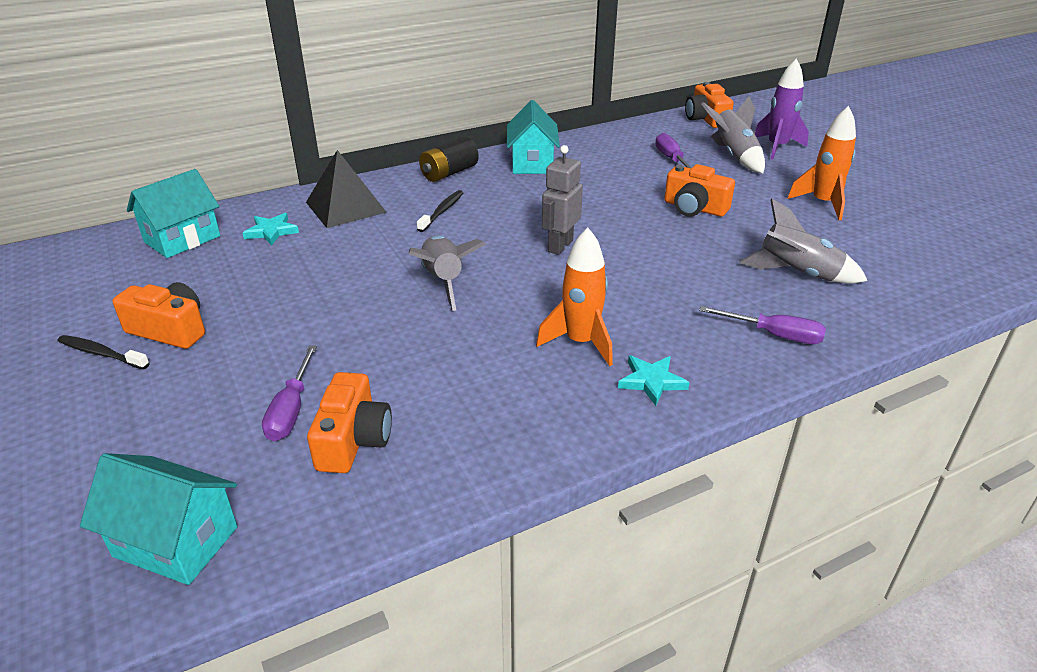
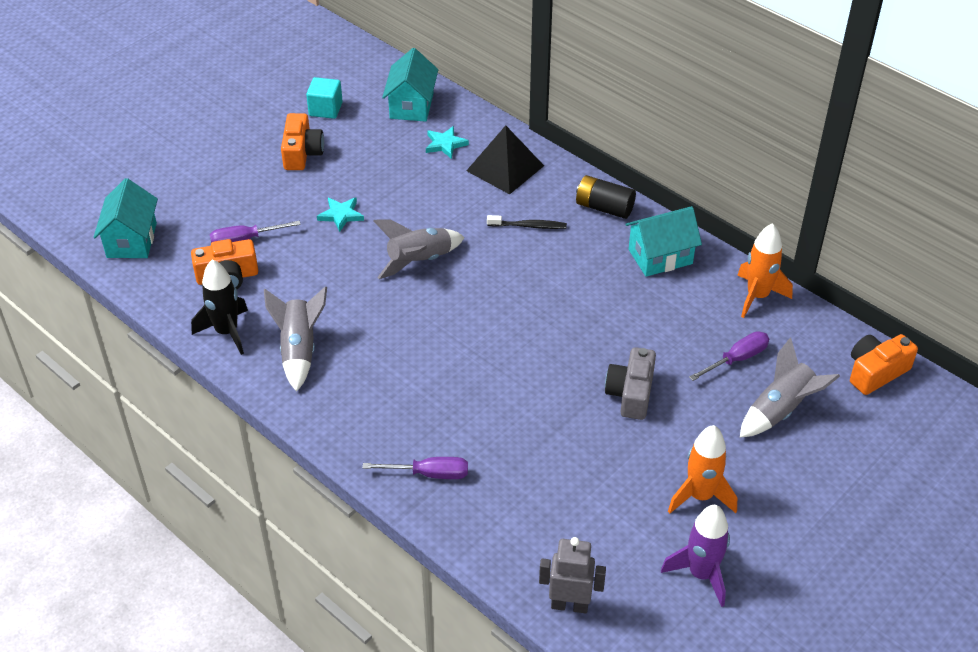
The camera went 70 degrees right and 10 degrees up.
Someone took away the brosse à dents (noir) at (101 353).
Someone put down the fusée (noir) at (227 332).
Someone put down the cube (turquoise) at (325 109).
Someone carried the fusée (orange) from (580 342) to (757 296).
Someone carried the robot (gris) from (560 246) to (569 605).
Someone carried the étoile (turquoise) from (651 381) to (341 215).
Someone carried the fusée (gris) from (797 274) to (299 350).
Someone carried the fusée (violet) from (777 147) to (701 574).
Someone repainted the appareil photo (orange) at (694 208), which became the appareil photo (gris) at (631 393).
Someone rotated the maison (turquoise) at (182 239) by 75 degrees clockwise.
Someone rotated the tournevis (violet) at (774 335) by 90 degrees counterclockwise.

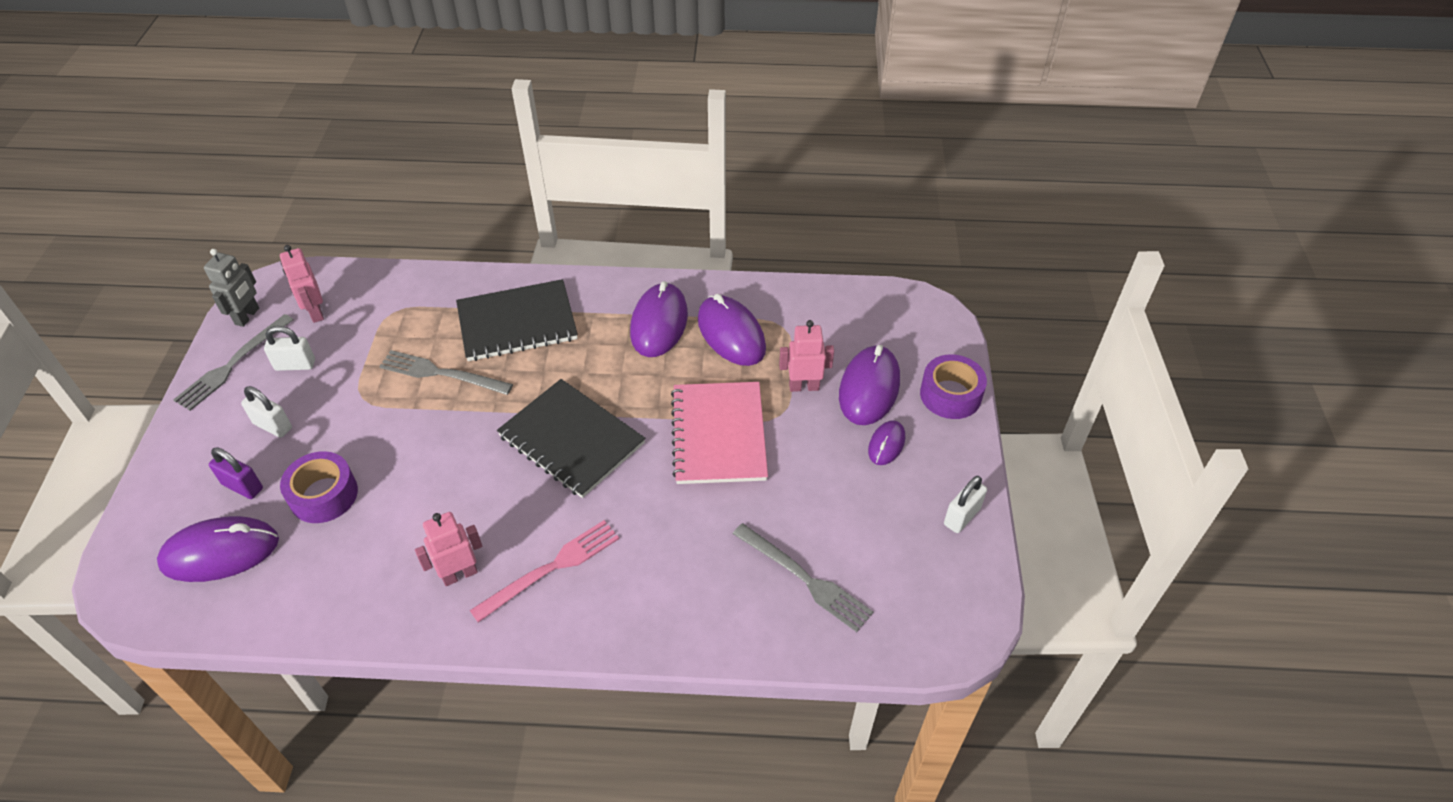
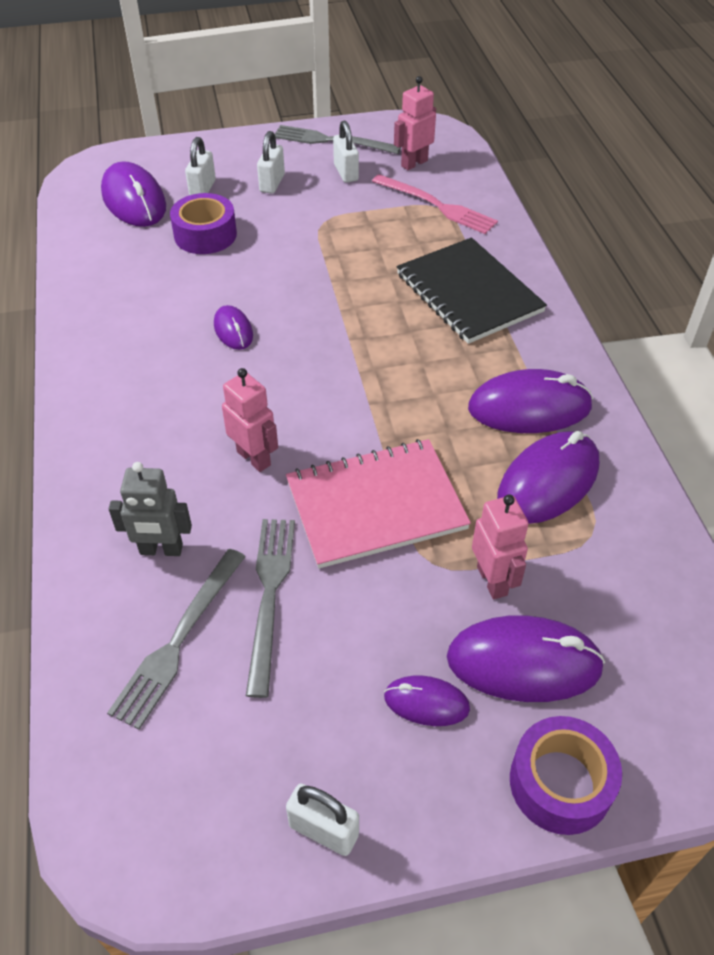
The camera went 75 degrees right and 0 degrees up.
Someone took away the carnet (noir) at (571 439).
Someone put down the souris (violet) at (233 330).
Someone carried the robot (gris) from (247 316) to (161 550).
Someone carried the fourchette (gris) from (441 373) to (270 595).
Someone carried the robot (rose) from (459 574) to (254 458).
Someone carried the fourchette (rose) from (551 568) to (437 205).
Someone repainted the cadenas (violet) at (242 486), which became the cadenas (blanc) at (202 189).

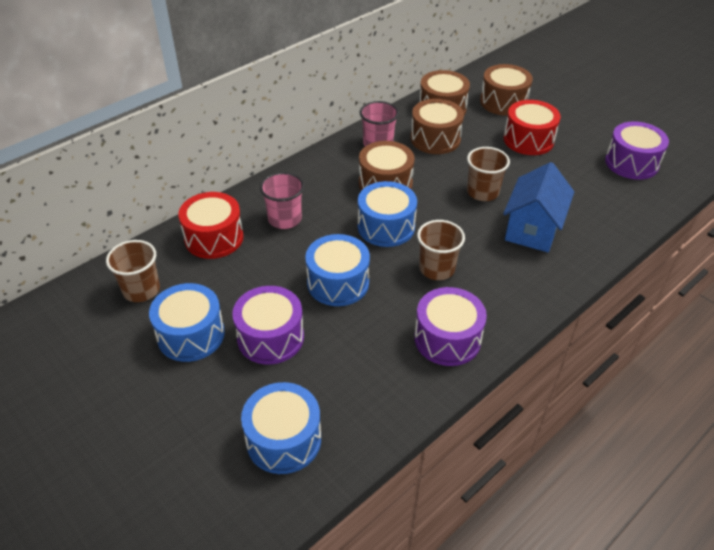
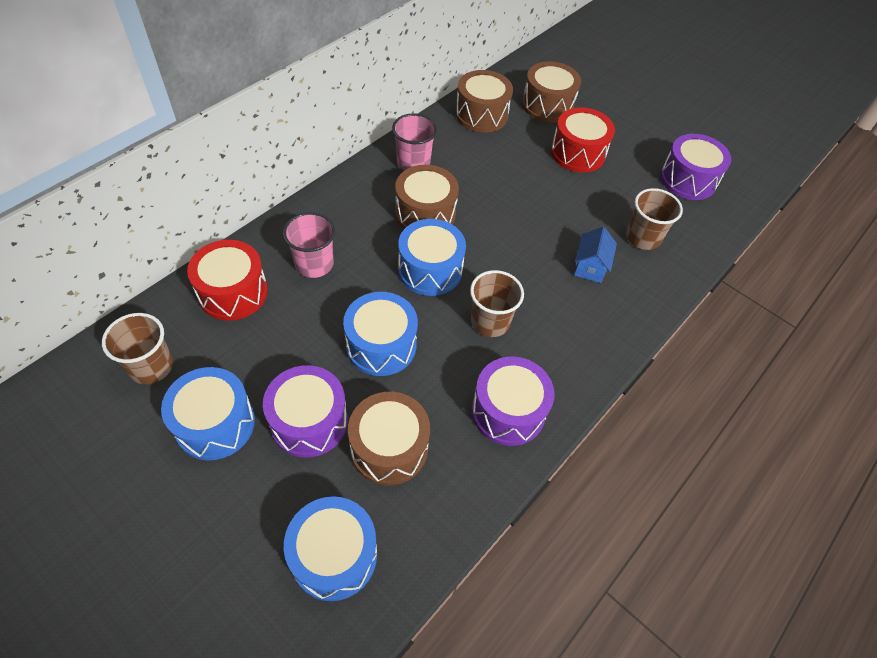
The camera went 10 degrees left and 10 degrees up.
Someone carried the tambour (marron) from (435 139) to (389 448).
Someone carried the gobelet (marron) from (482 192) to (643 237).
Someone scaled the maison (bleu) at (532 229) by 0.57.

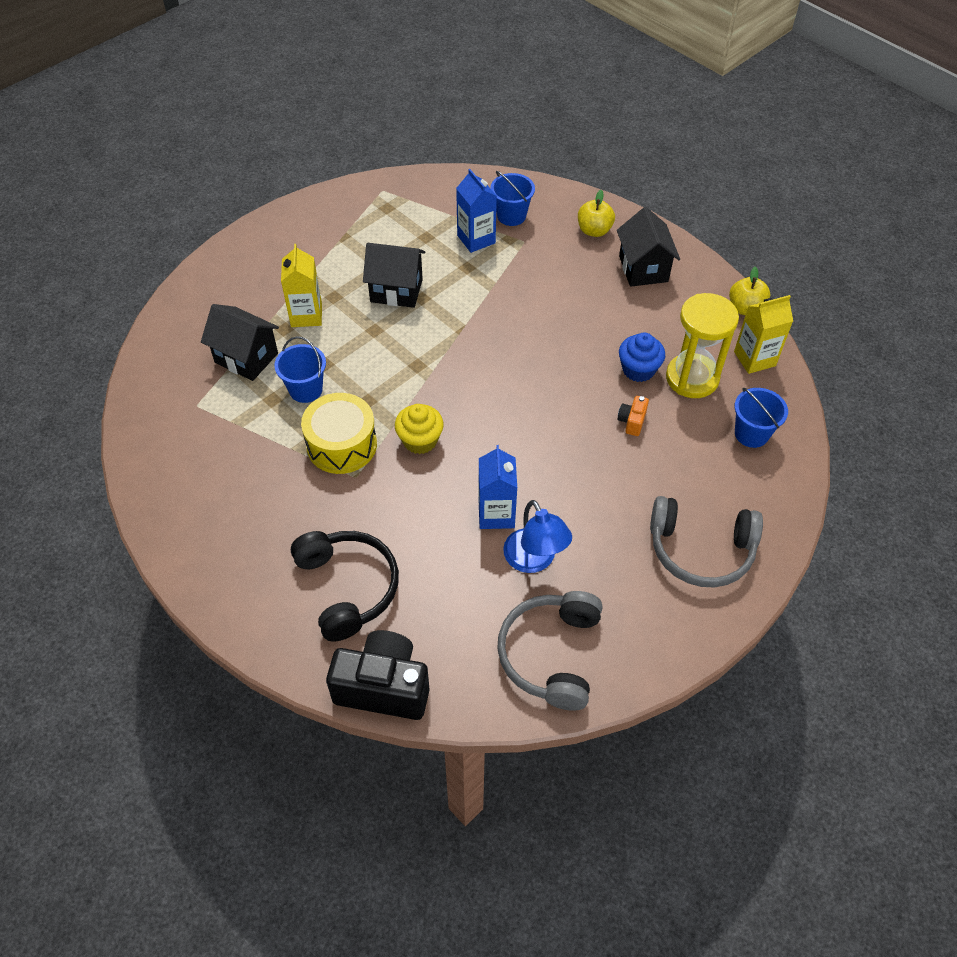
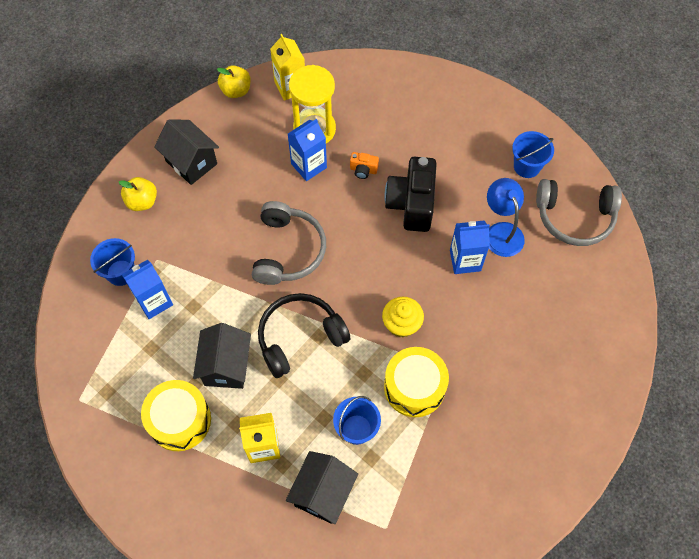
The camera went 95 degrees left and 10 degrees up.
Someone put down the tambour (jaune) at (180 420).
Someone carried the casque audio (noir) from (348 587) to (299 337).
Someone carried the appareil photo (noir) from (383 687) to (411 204).
Someone carried the casque audio (gris) from (700 550) to (288 250).
Someone carried the seau (bleu) from (751 434) to (527 166).
Someone swapped the muffin (bleu) at (638 369) for the brique de lait (bleu) at (309 166).
Someone rotated the lampe (bleu) at (534 560) by 75 degrees counterclockwise.
Someone rotated the maison (noir) at (643 269) by 60 degrees clockwise.

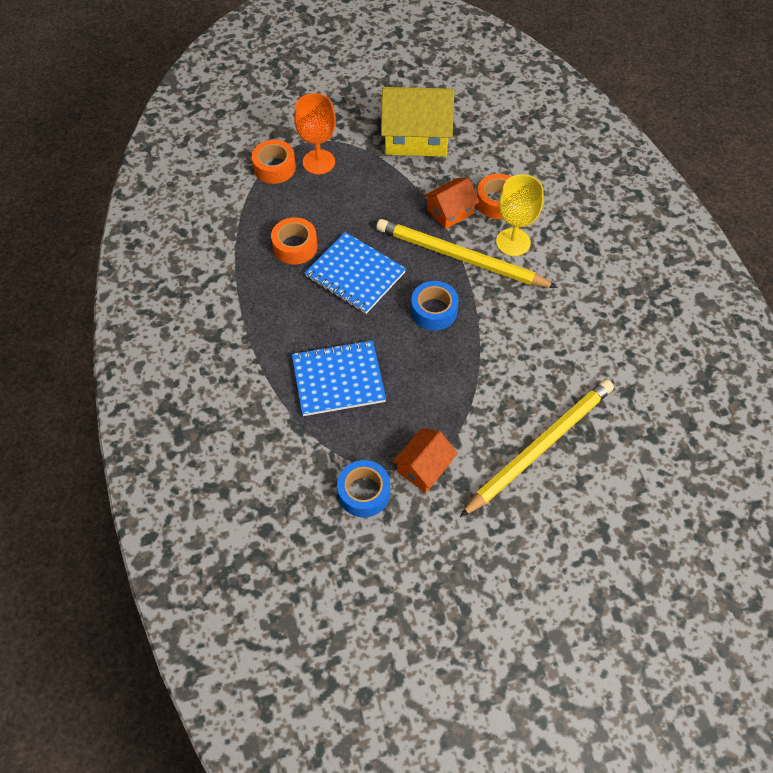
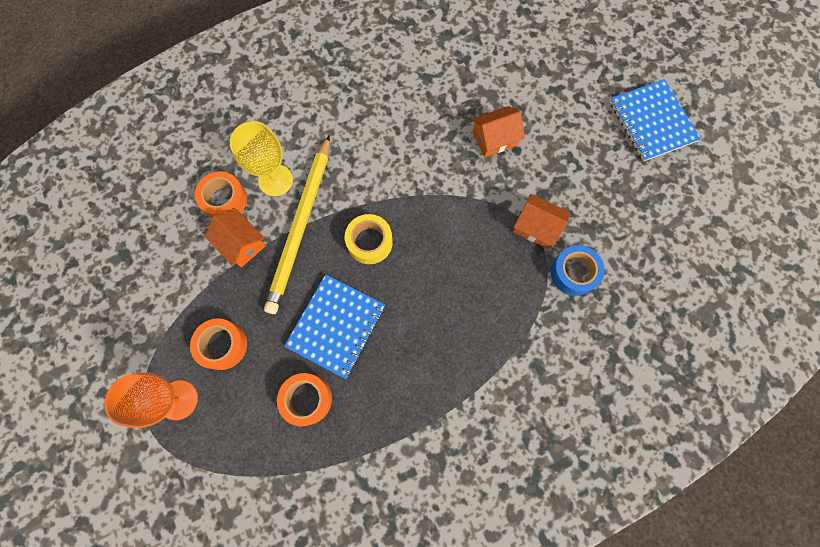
The camera went 100 degrees left and 15 degrees up.
Someone took away the maison (jaune) at (416 137).
Someone carried the ruban adhésif (orange) from (274 167) to (223 345).
Someone carried the carnet (bleu) from (338 379) to (652 122).
Someone swapped the crayon (jaune) at (540 447) for the maison (orange) at (494 138).
Someone repainted the ruban adhésif (bleu) at (434 311), which became the ruban adhésif (jaune) at (369 242).

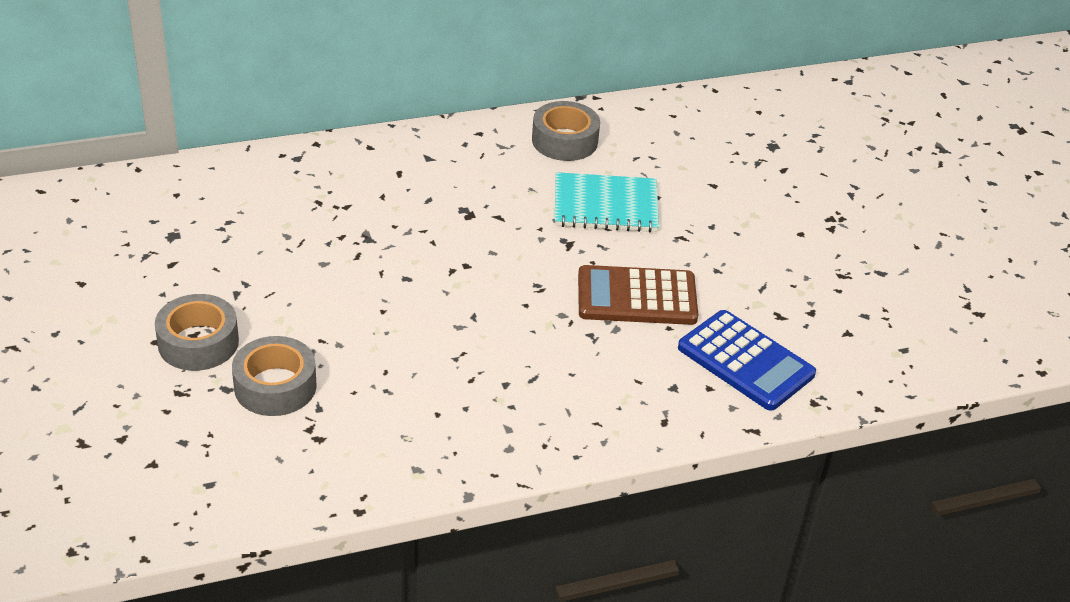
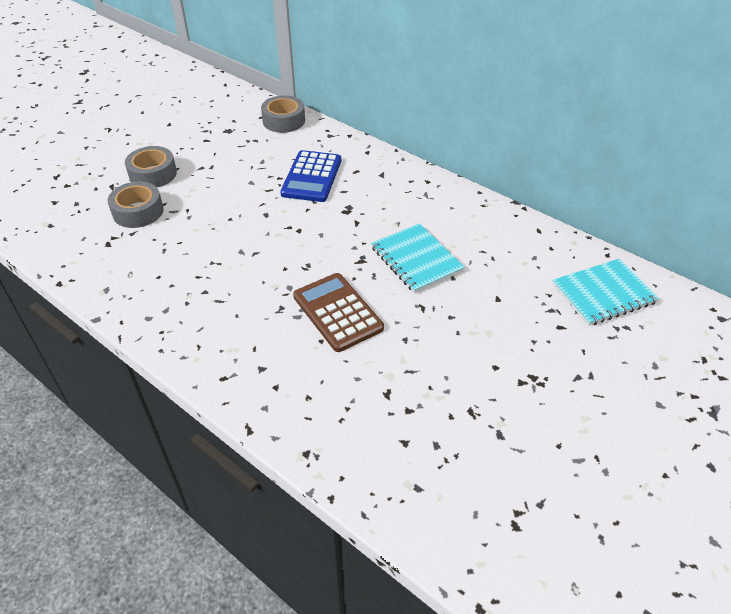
The camera went 60 degrees right and 5 degrees up.
Someone put down the carnet (turquoise) at (603 293).
Someone carried the ruban adhésif (gris) from (564 141) to (284 121).
Someone carried the calculatrice (bleu) from (745 361) to (312 177).

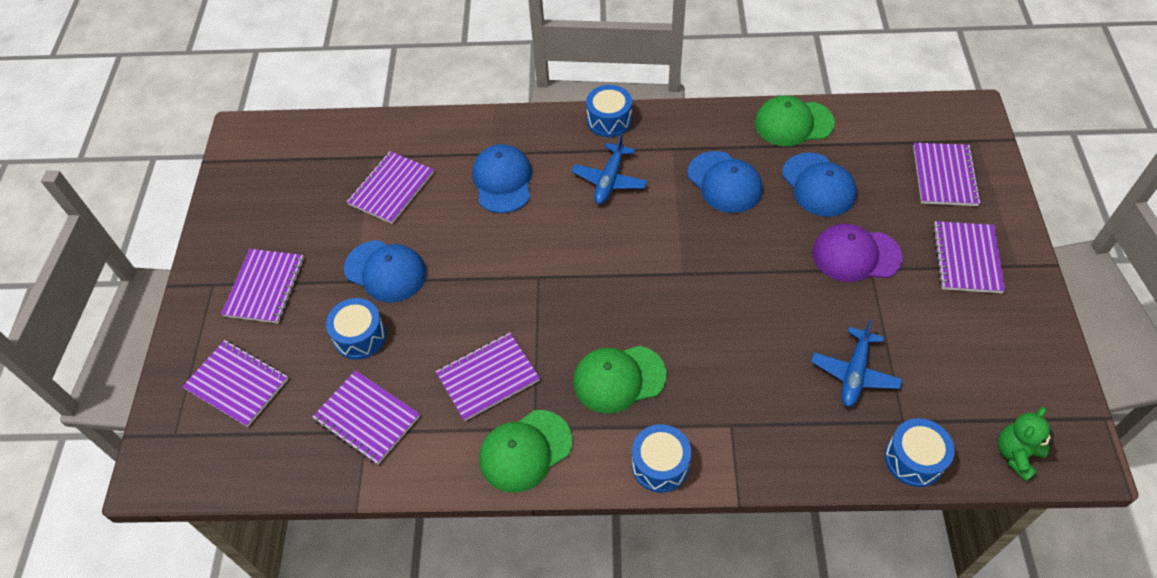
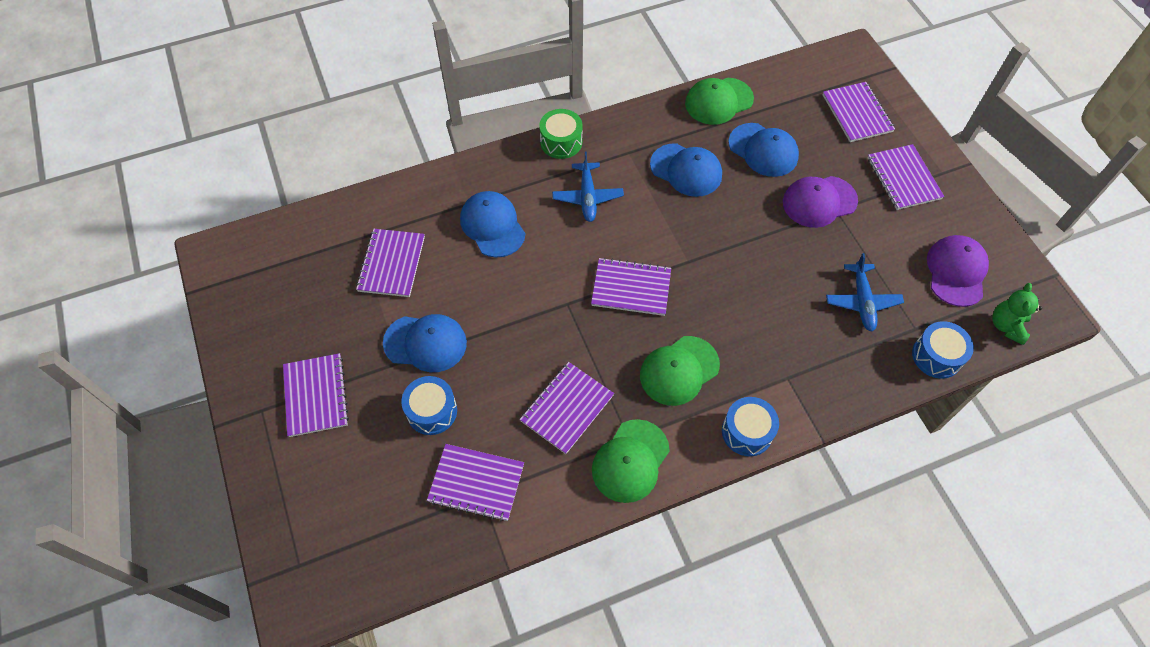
The camera went 25 degrees left and 5 degrees up.
Someone put down the casquette (violet) at (956 272).
Someone carried the carnet (violet) from (237 384) to (631 288).
Someone repainted the tambour (bleu) at (609 120), which became the tambour (vert) at (561 142).

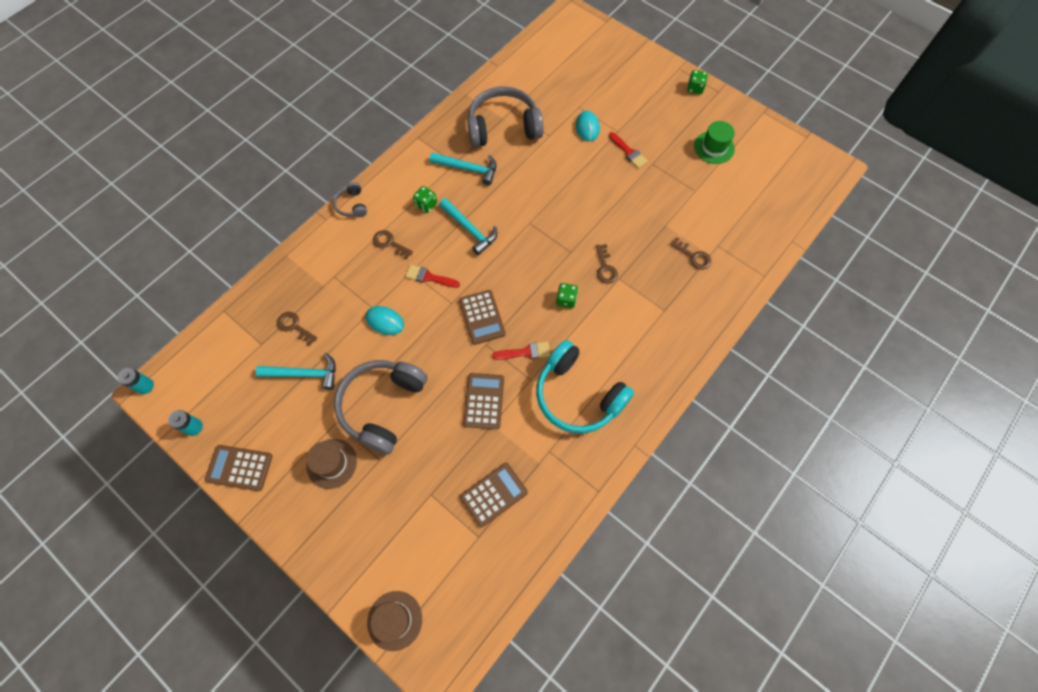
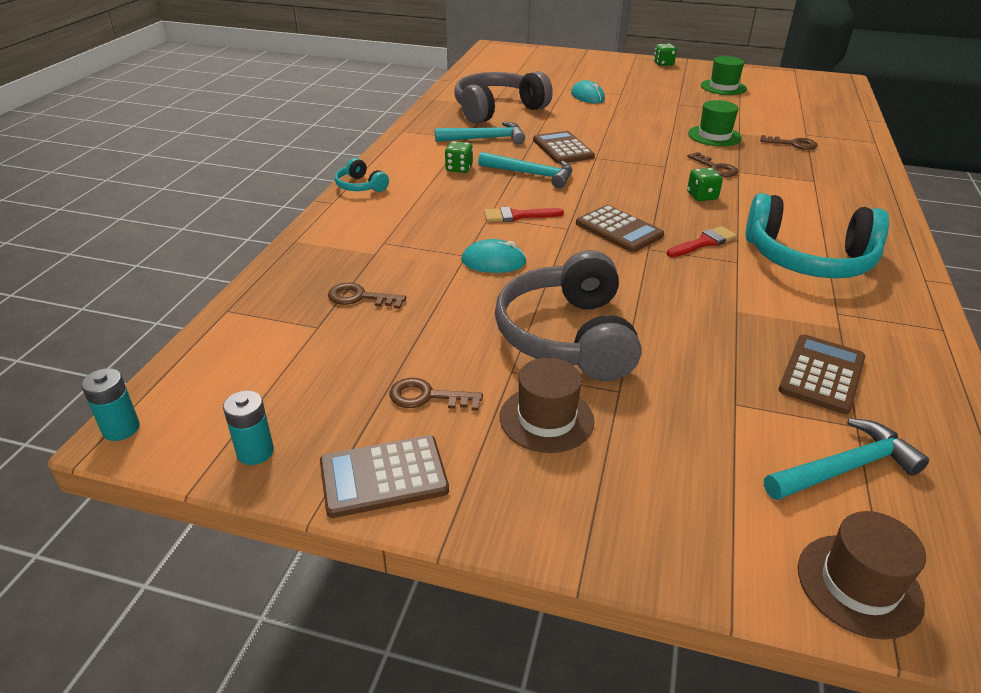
The camera went 25 degrees left and 30 degrees down.
Someone took away the pinceau (rouge) at (628 152).
Someone put down the chapeau (vert) at (714 136).
Someone carried the marteau (turquoise) from (304 374) to (844 468).
Someone carried the clé (marron) from (390 243) to (428 397).
Someone carried the calculatrice (marron) from (484 401) to (563 149).
Someone repainted the casque audio (gris) at (352 205), which became the casque audio (turquoise) at (360 186).

